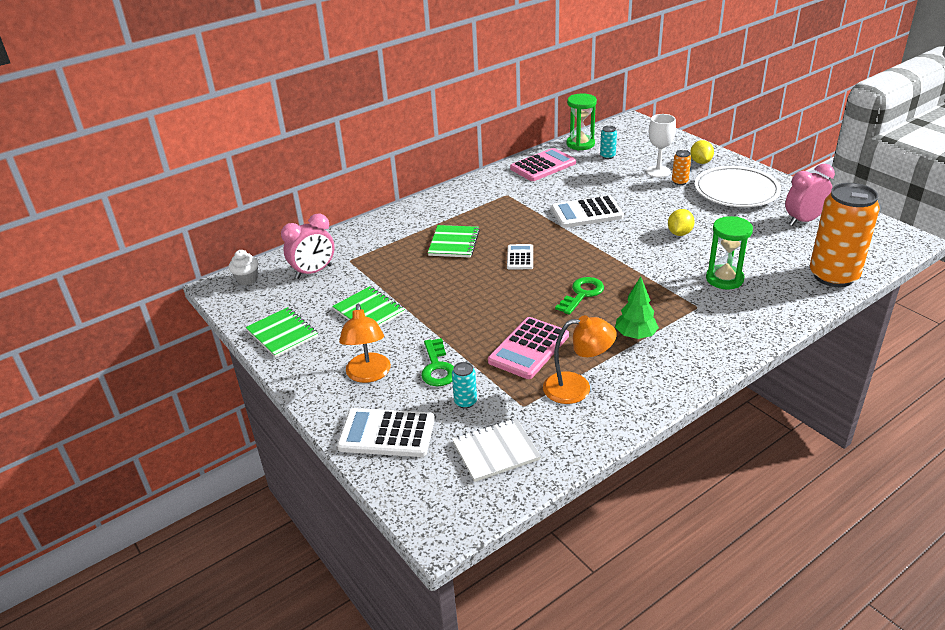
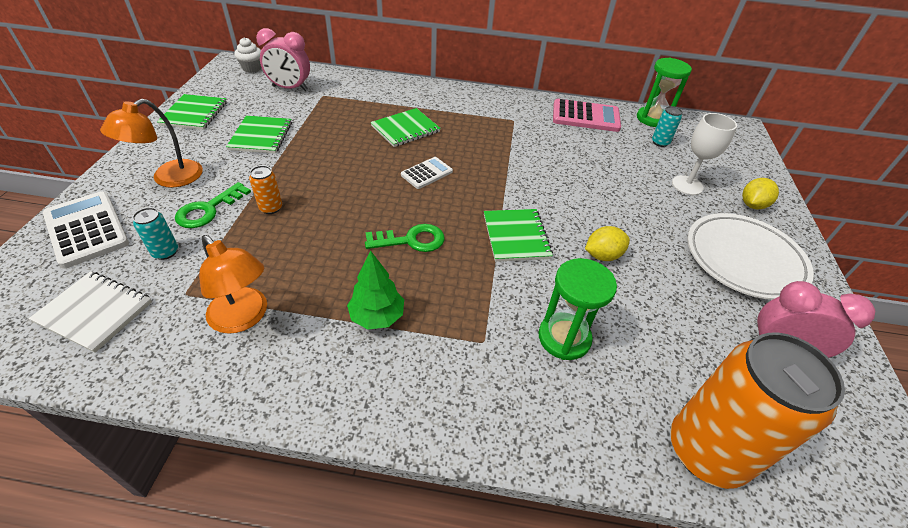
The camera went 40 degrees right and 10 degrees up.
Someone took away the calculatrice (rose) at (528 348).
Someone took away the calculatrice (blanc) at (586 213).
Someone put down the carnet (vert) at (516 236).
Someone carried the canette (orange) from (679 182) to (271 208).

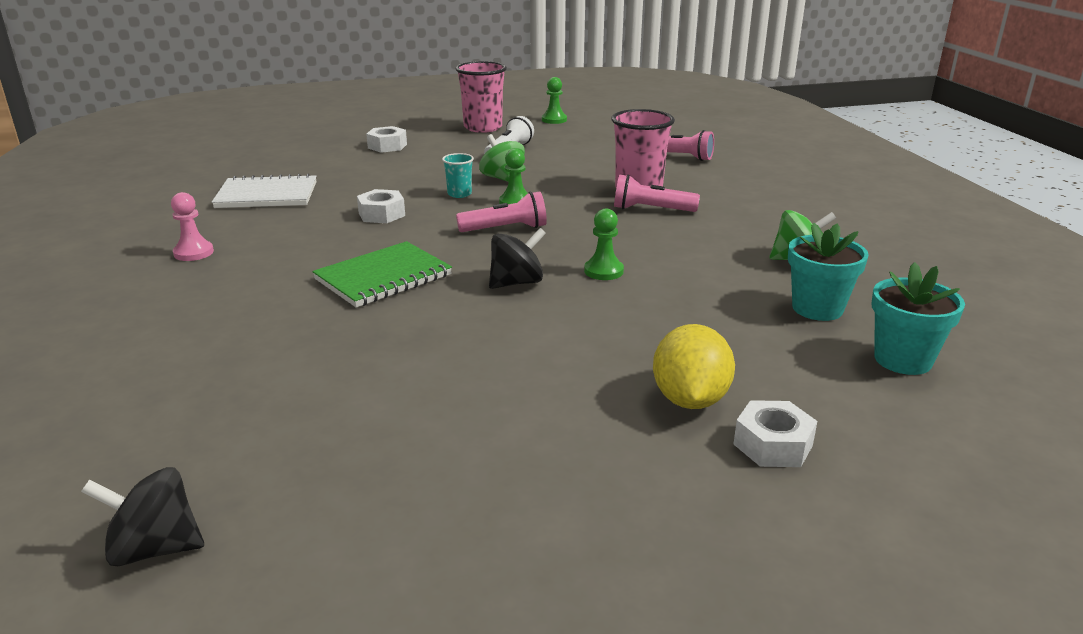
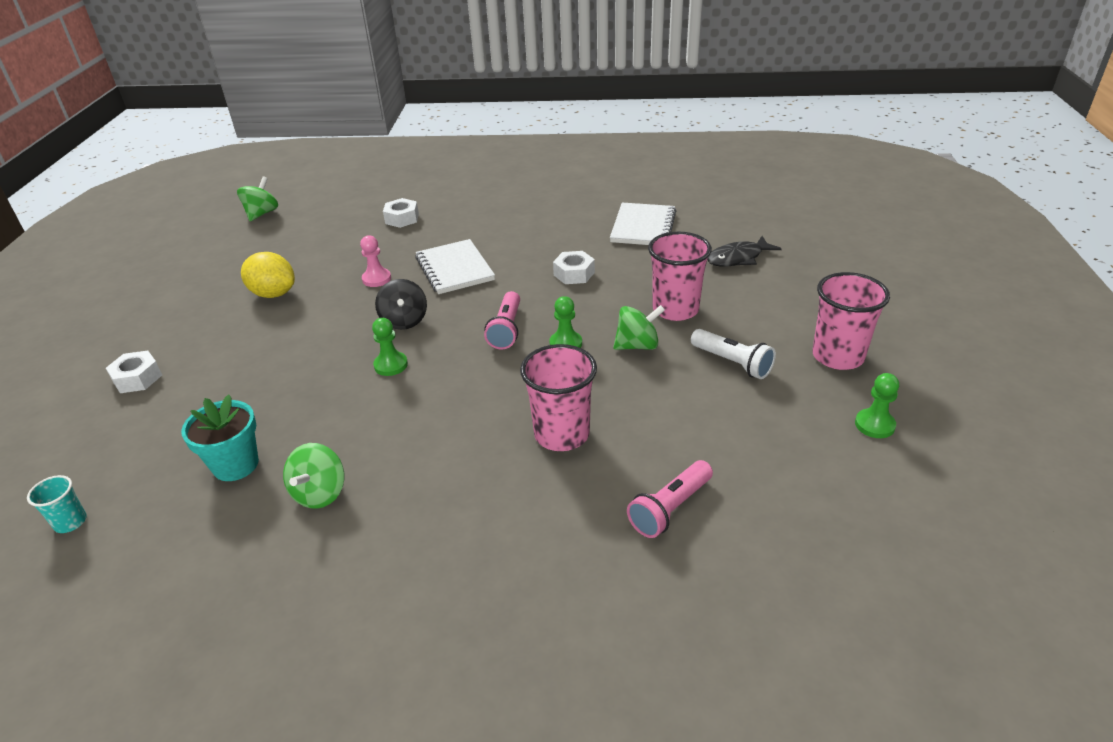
The camera went 110 degrees right and 10 degrees up.
Someone took away the lampe de poche (rose) at (651 209).
Someone took away the pot de fleurs (turquoise) at (902 360).
Someone put down the gobelet (rose) at (675 309).
Someone put down the poisson (noir) at (738 258).
Someone carried the pion (rose) from (193 253) to (376 279).
Someone carried the écrou (blanc) from (387 146) to (402 218).
Someone carried the gobelet (turquoise) from (459 194) to (70 522).
Someone carried the citron (jaune) from (690 399) to (273 294).
Someone repainted the toupie (noir) at (155 548), which became the toupie (vert) at (262 214).
Someone repainted the carnet (vert) at (383 277), which became the carnet (blanc) at (455 269).

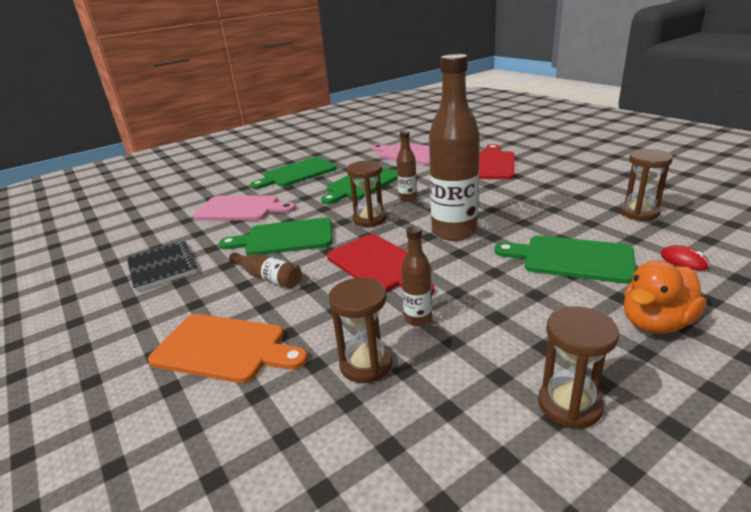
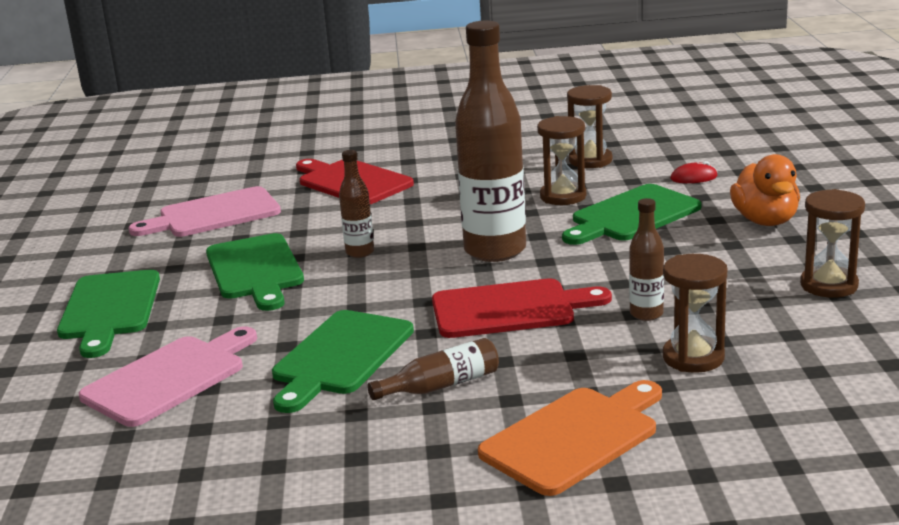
The camera went 60 degrees left and 5 degrees down.
Someone took away the carnet (noir) at (162 267).
Someone carried the sablier (marron) from (369 219) to (563 196).

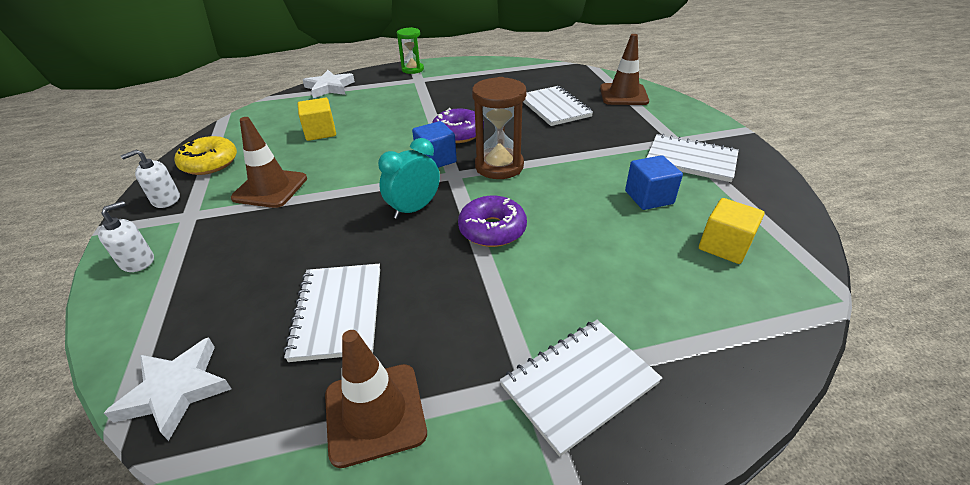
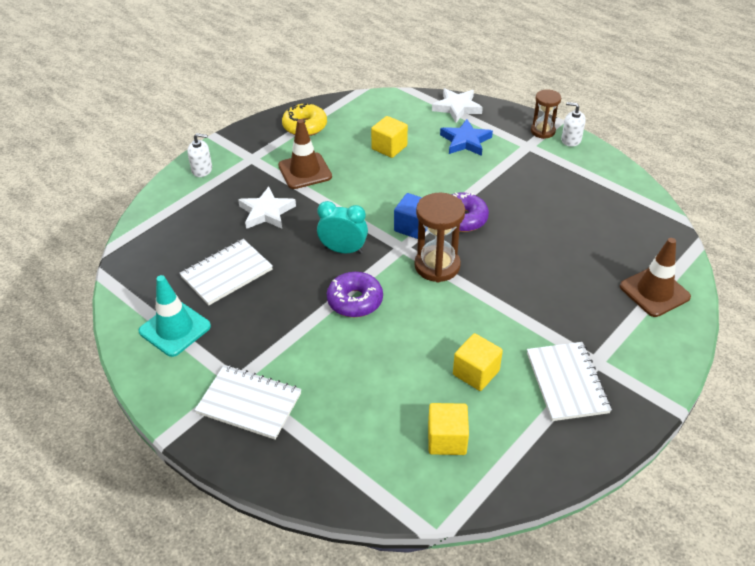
The camera went 55 degrees right and 5 degrees up.
Someone took away the carnet (blanc) at (554 108).
Someone put down the étoile (bleu) at (465 141).
Someone carried the étoile (blanc) from (176 390) to (266 212).
Someone carried the distributeur de savon (blanc) from (166 199) to (571 140).
Someone repainted the cône de chantier (marron) at (375 413), which became the cône de chantier (turquoise) at (175 329).
Someone repainted the sablier (vert) at (412 69), which became the sablier (marron) at (542 131).
Someone repainted the cube (bleu) at (649 197), which became the cube (jaune) at (476 373).

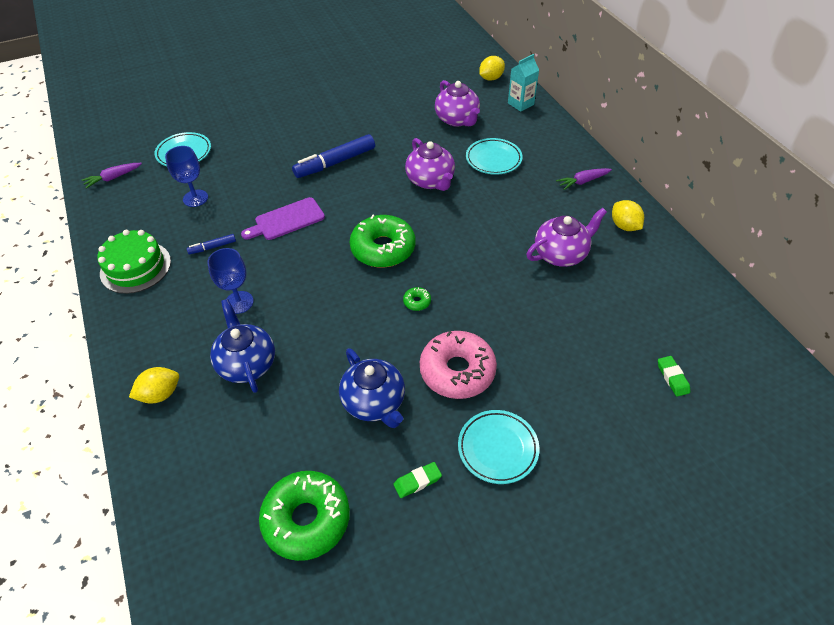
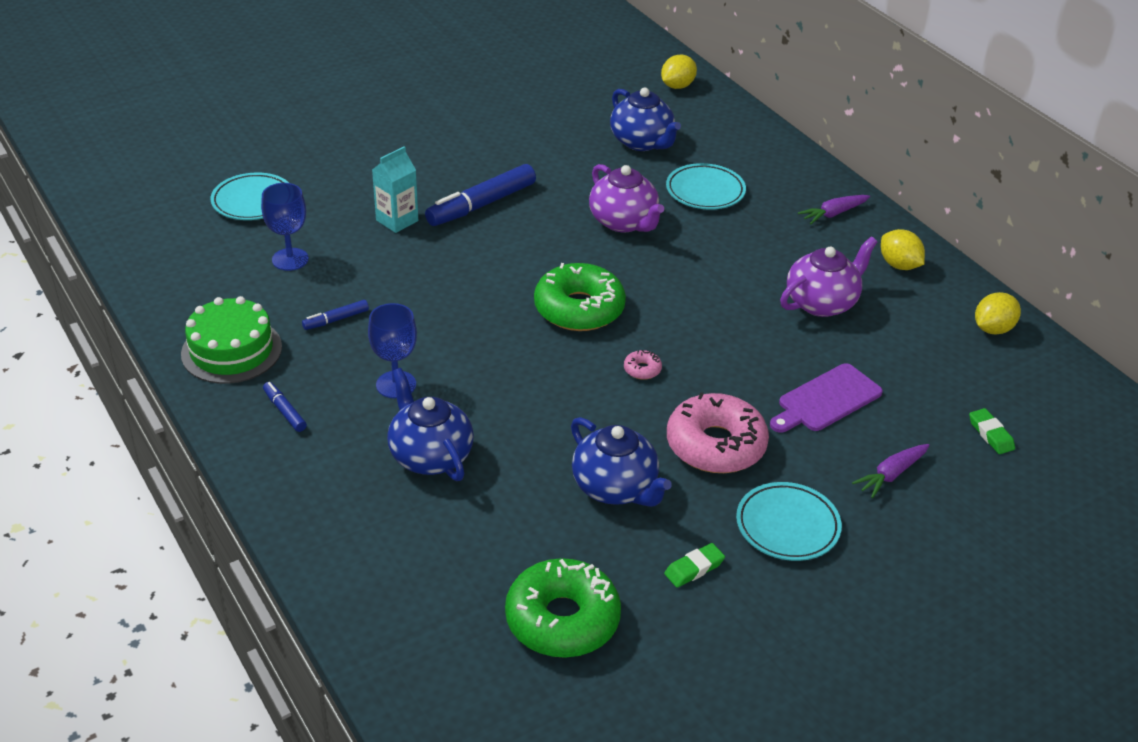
The camera went 10 degrees left and 10 degrees down.
Someone put down the feutre (bleu) at (285 411).
Someone carried the carotte (violet) from (113 178) to (891 475).
Someone carried the citron (jaune) from (160 394) to (992 329).
Someone carried the planche à découper (violet) from (286 220) to (826 400).
Someone carried the brique de lait (turquoise) from (520 104) to (397 220).
Someone repainted the beignet (vert) at (417 302), which became the beignet (rose) at (642 369).
Someone repainted the théière (violet) at (457 119), which became the théière (bleu) at (642 142).

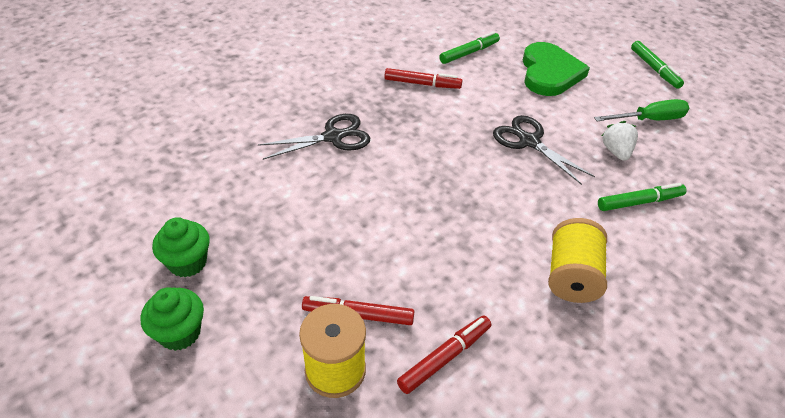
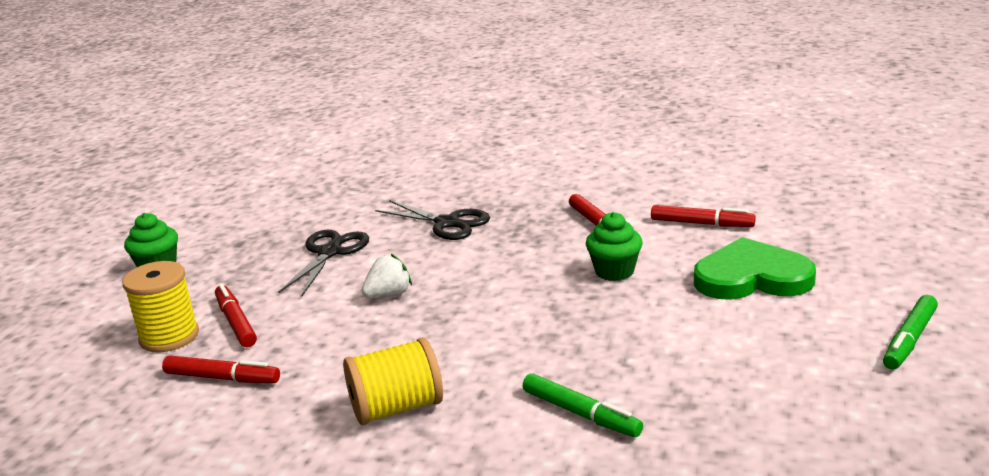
The camera went 60 degrees right and 20 degrees down.
Someone took away the tournevis (vert) at (649 120).
Someone carried the muffin (vert) from (188 262) to (614 271).
Someone carried the ciseaux (noir) from (529 141) to (329 252).
Someone carried the fraise (blanc) from (616 152) to (389 295).
Someone repainted the feutre (vert) at (469 53), which became the feutre (rouge) at (702 224).
Someone rotated the cœur (vert) at (549 73) by 150 degrees counterclockwise.

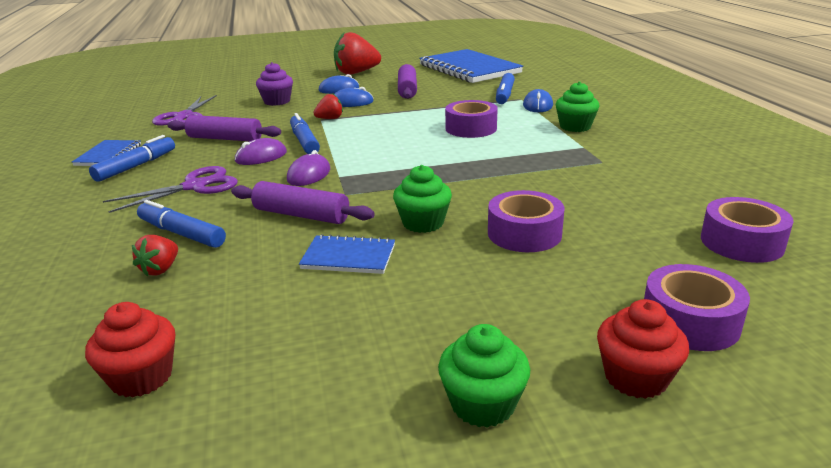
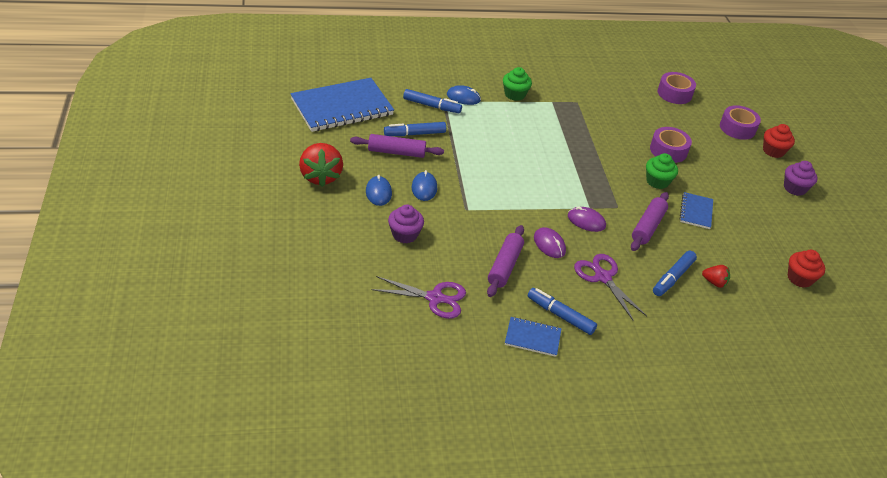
The camera went 90 degrees left and 15 degrees up.
Someone took away the fraise (rouge) at (330 119).
Someone took away the ruban adhésif (violet) at (471 128).
Someone carried the feutre (bleu) from (304 141) to (414 134).
Someone repainted the muffin (vert) at (483 404), which became the muffin (violet) at (794 188).

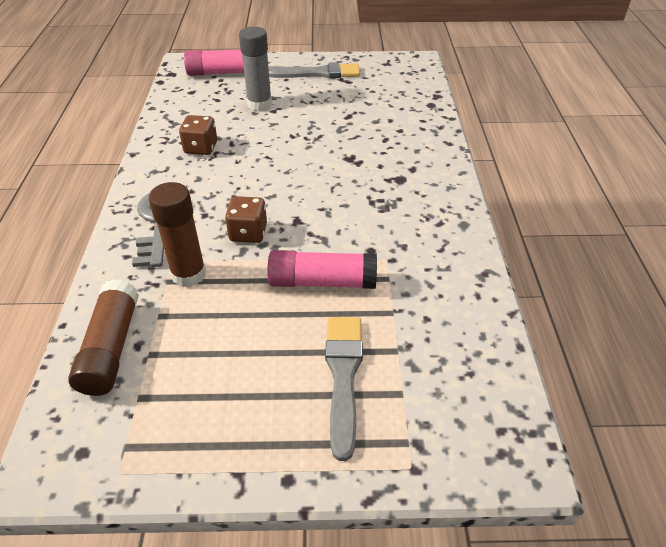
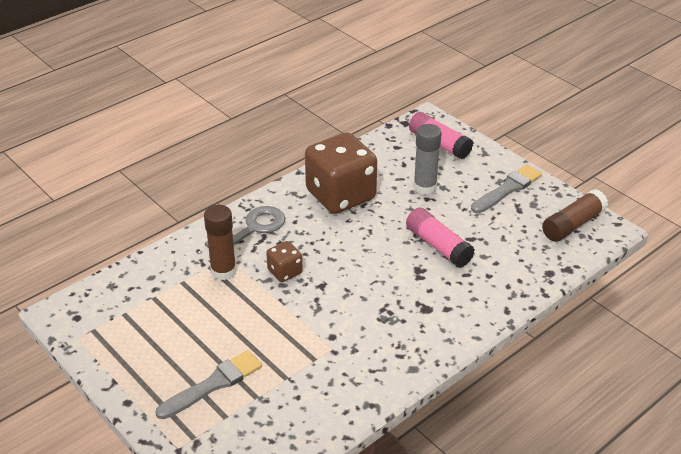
The camera went 50 degrees right and 5 degrees down.
Someone carried the bâton de colle (marron) from (111 347) to (573 224).
Someone carried the bâton de colle (rose) from (322 281) to (438 246).
Someone rotated the pinceau (gris) at (319 73) by 90 degrees counterclockwise.
Someone scaled the dé (marron) at (201 148) by 2.18.

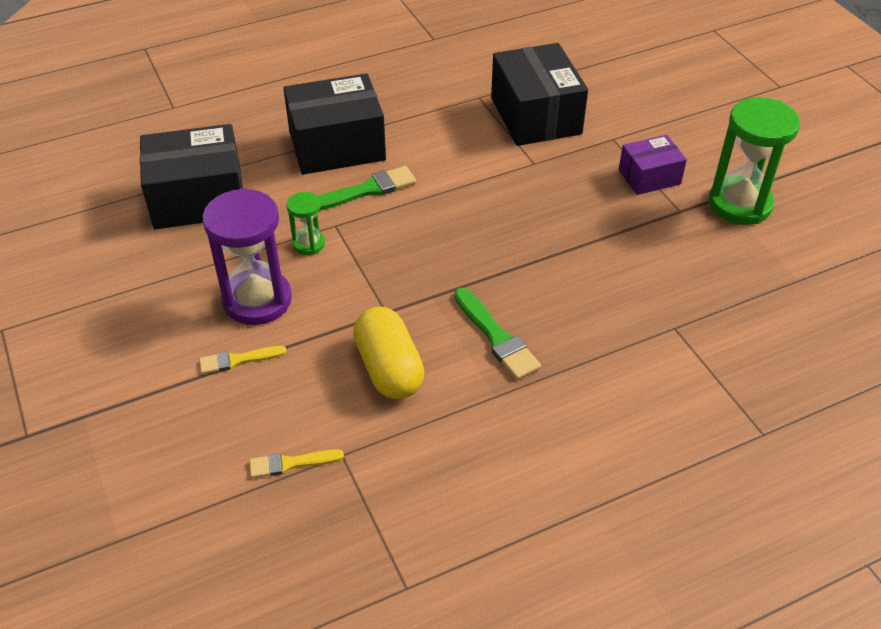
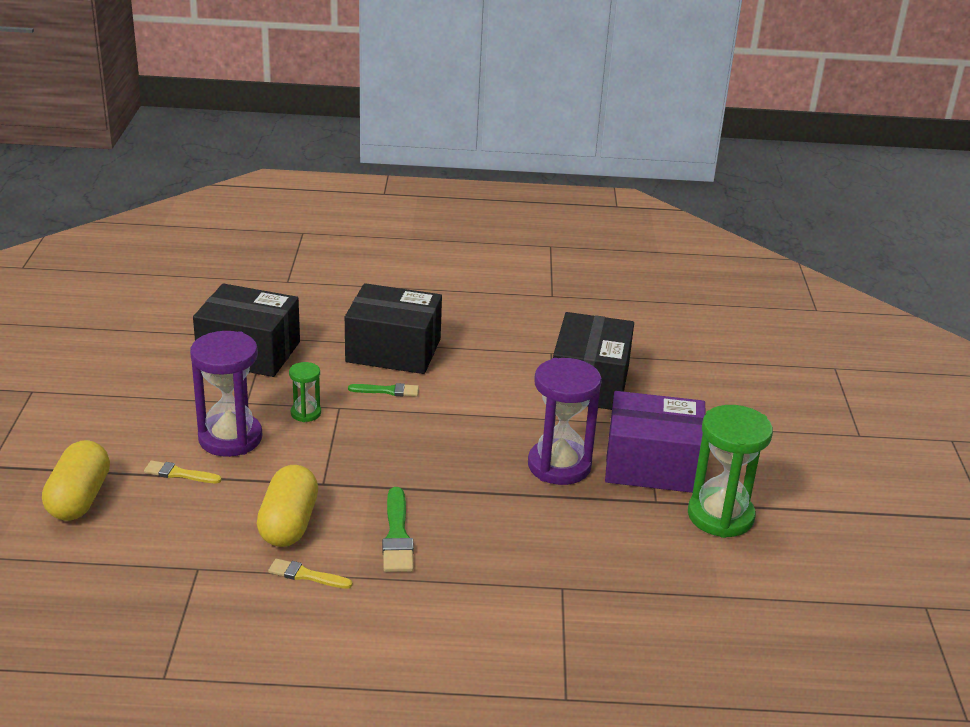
The camera went 25 degrees right and 15 degrees down.
Someone put down the gélule (jaune) at (79 498).
Someone put down the sablier (violet) at (559 466).
Someone carried the pinceau (jaune) from (291 463) to (306 575).
Someone scaled the pinceau (vert) at (366 190) by 0.65.
Someone scaled the boîte (violet) at (649 177) by 1.78.

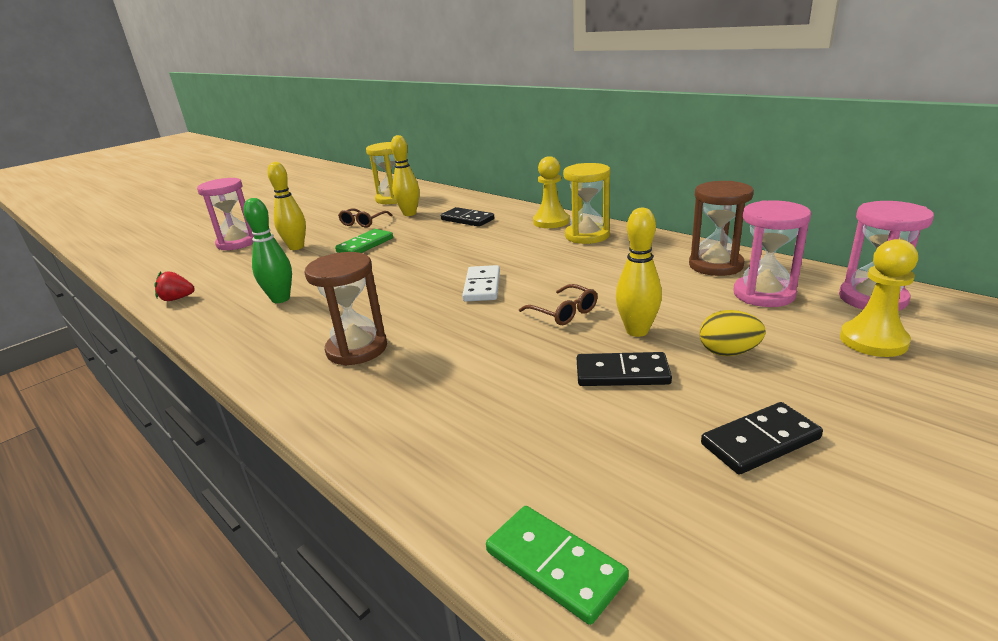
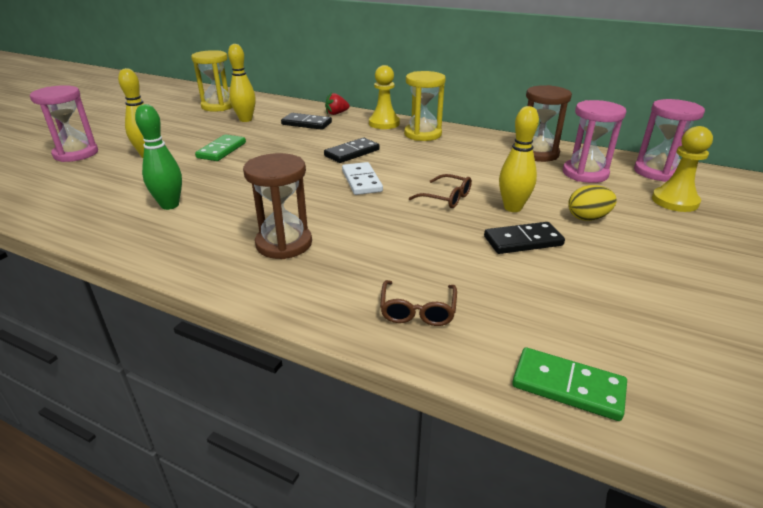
The camera went 20 degrees left and 5 degrees up.
Someone carried the fraise (rouge) from (177 299) to (336 113).
Someone carried the lunettes (marron) from (363 223) to (417 311).
Someone carried the domino (noir) from (760 441) to (352 153).

